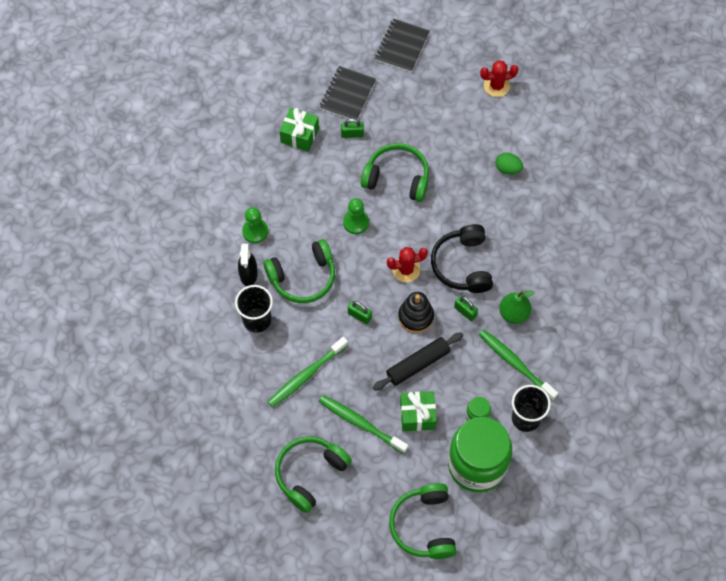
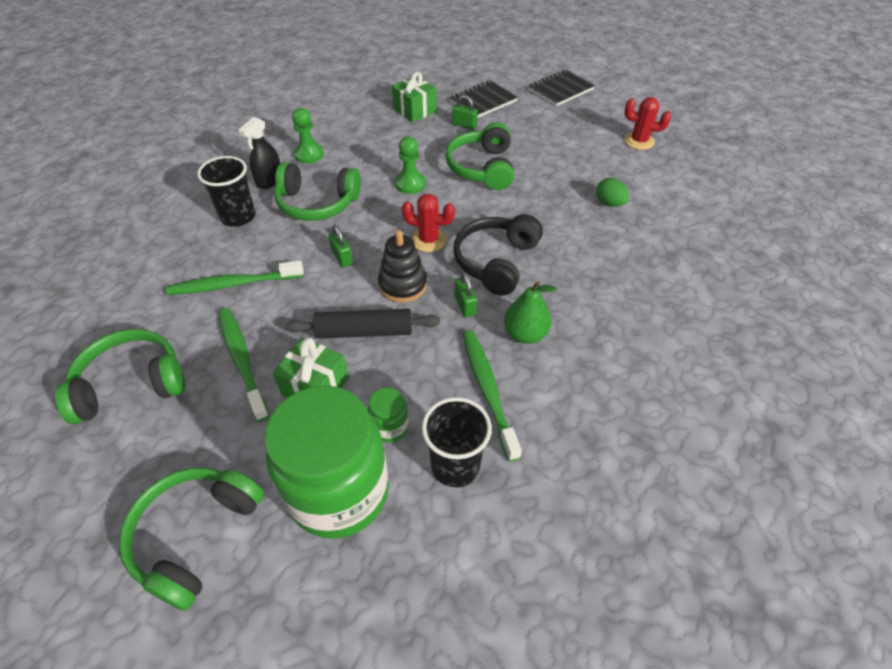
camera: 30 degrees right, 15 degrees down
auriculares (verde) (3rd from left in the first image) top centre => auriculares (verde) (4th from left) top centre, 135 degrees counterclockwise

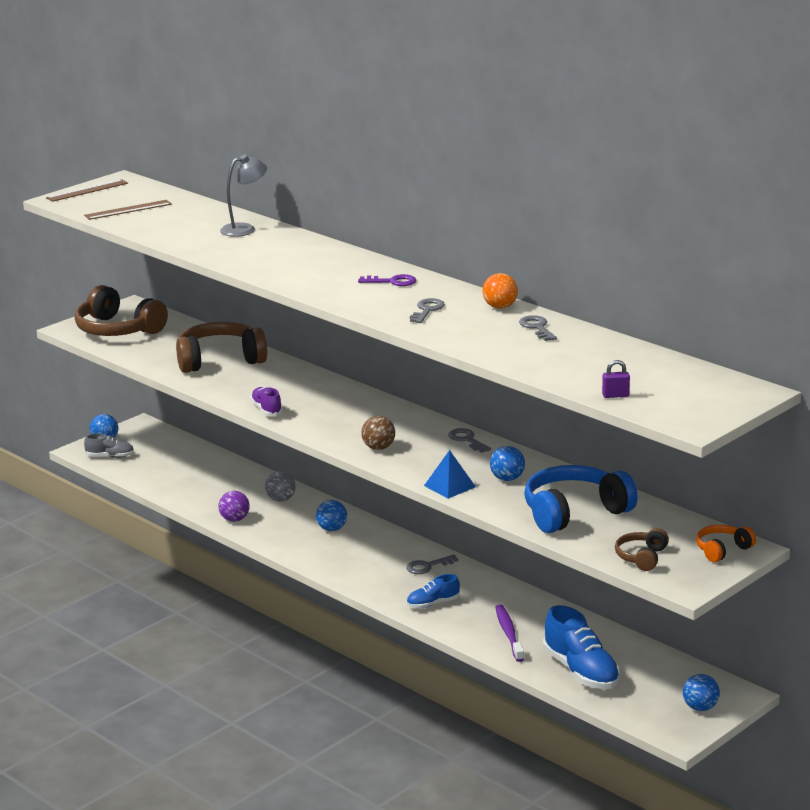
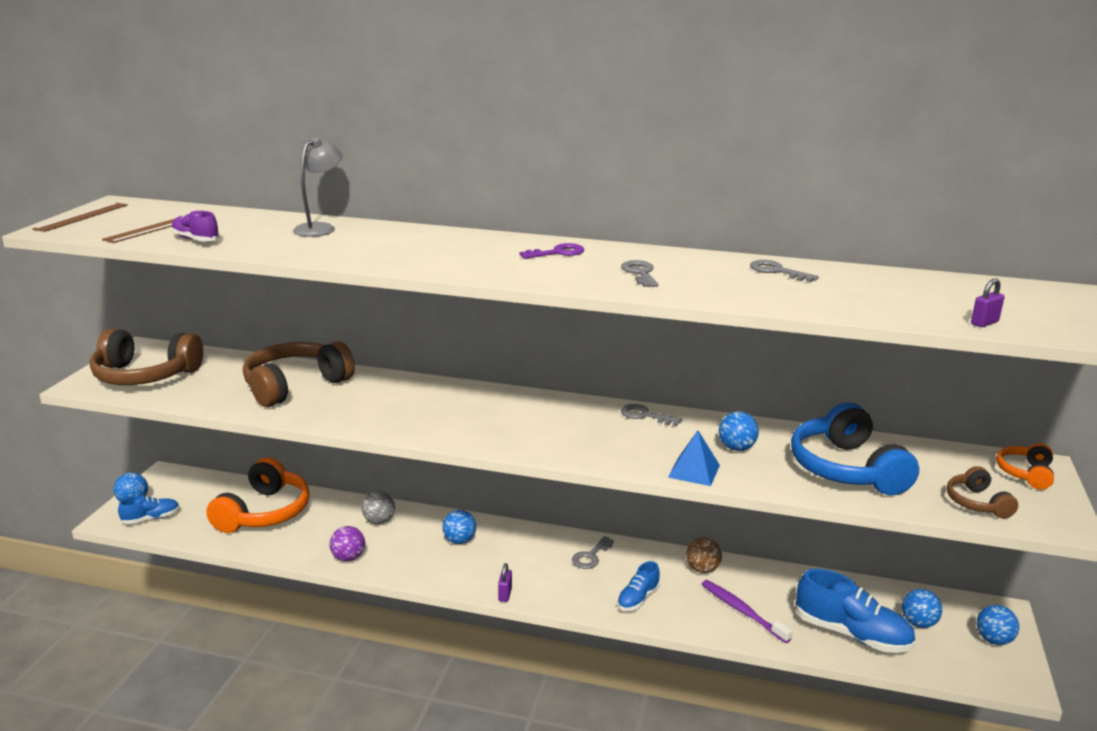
camera: 30 degrees left, 0 degrees up
zapato (gris) middle left => zapato (azul) (1st from left) bottom left
zapato (morado) middle left => zapato (morado) top left, move
pelota (marrón) centre => pelota (marrón) bottom centre, move
pelota (naranja) centre => nothing
auriculares (azul) middle right, 45 degrees counterclockwise
nothing => auriculares (naranja) (1st from left) bottom left
nothing => candado (morado) (1st from left) bottom centre
nothing => pelota (azul) (4th from left) bottom right

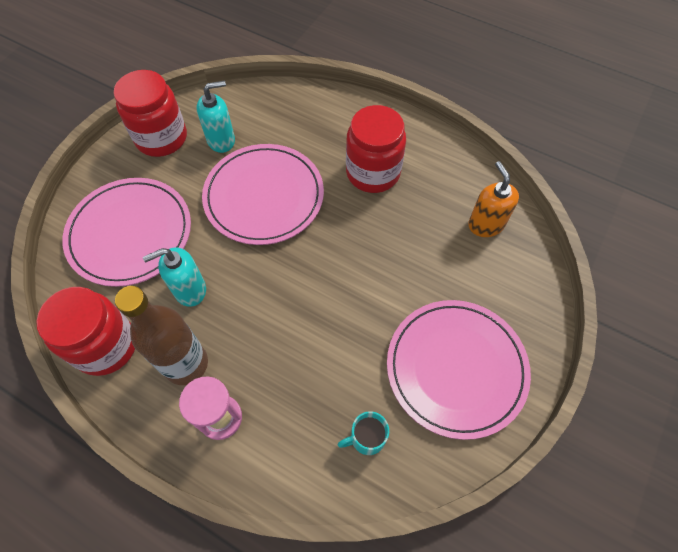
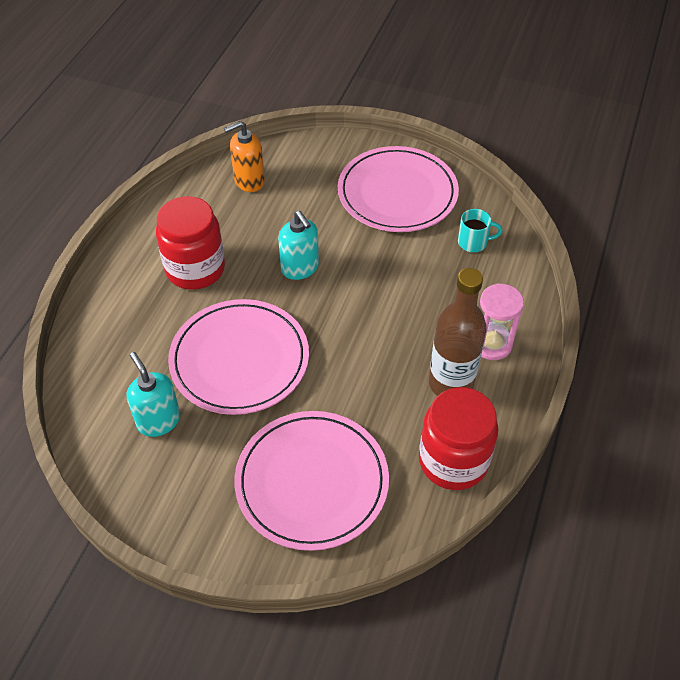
camera: 100 degrees left, 10 degrees down
tarro (rojo) (2nd from left) top left => nothing
dispensador de jabón (turquesa) (1st from left in the first image) middle left => dispensador de jabón (turquesa) (2nd from left) centre, move
taza (turquesa) bottom centre => taza (turquesa) middle right, 60 degrees counterclockwise

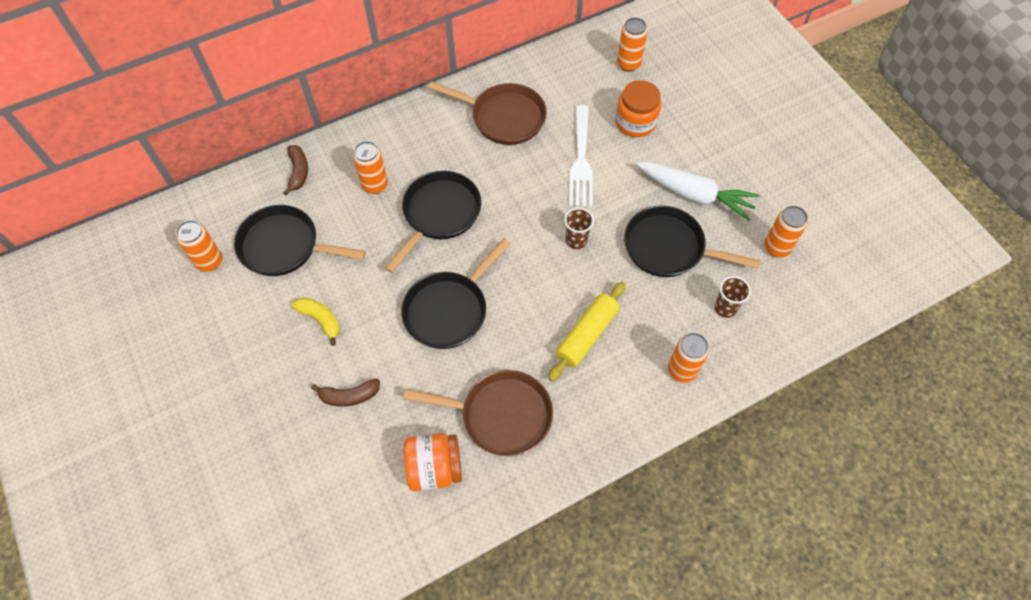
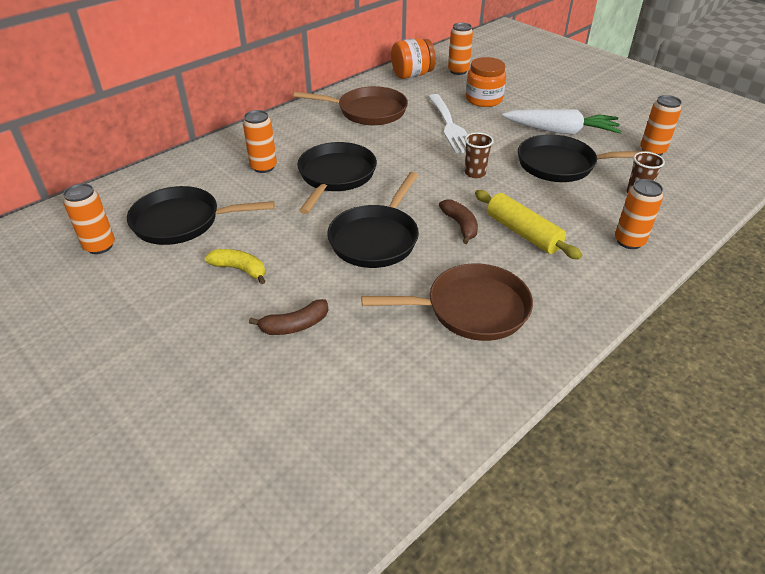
camera: 15 degrees left, 20 degrees down
plátano (marrón) (1st from left in the first image) top left => plátano (marrón) (2nd from left) centre, move
tarro (naranja) (1st from left) bottom centre => tarro (naranja) (1st from left) top centre, move
rodillo (amarillo) centre => rodillo (amarillo) middle right, 60 degrees counterclockwise

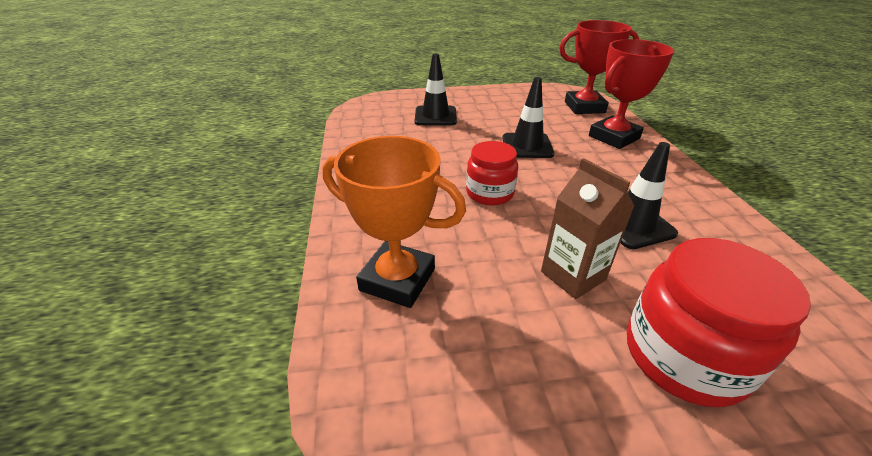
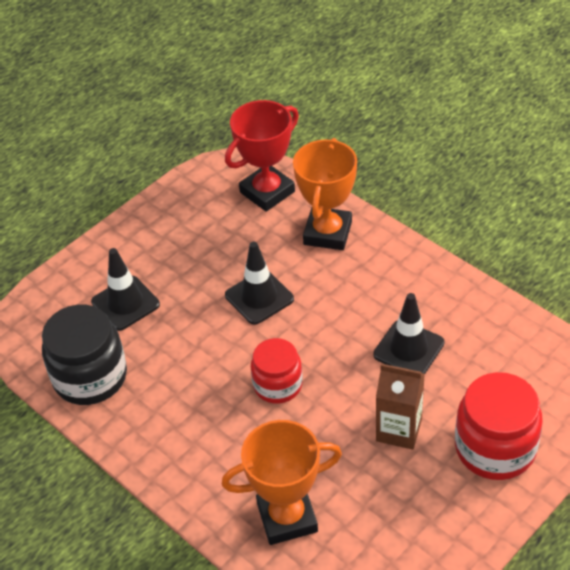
camera: 35 degrees left, 10 degrees up
trofeo (rojo) (2nd from left) top right => trofeo (naranja) (2nd from left) centre
nothing => tarro (negro) middle left

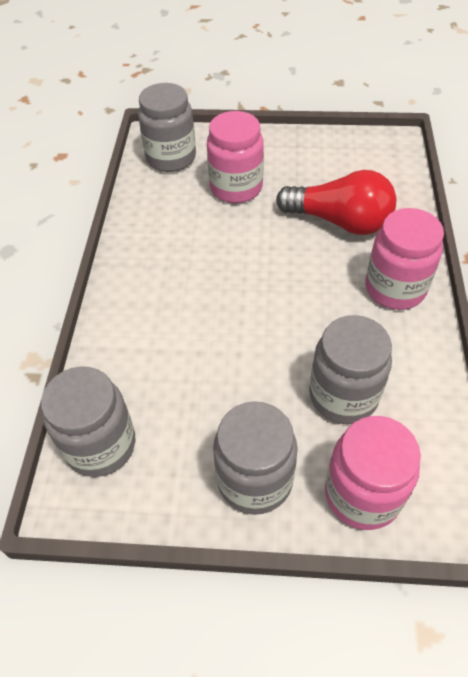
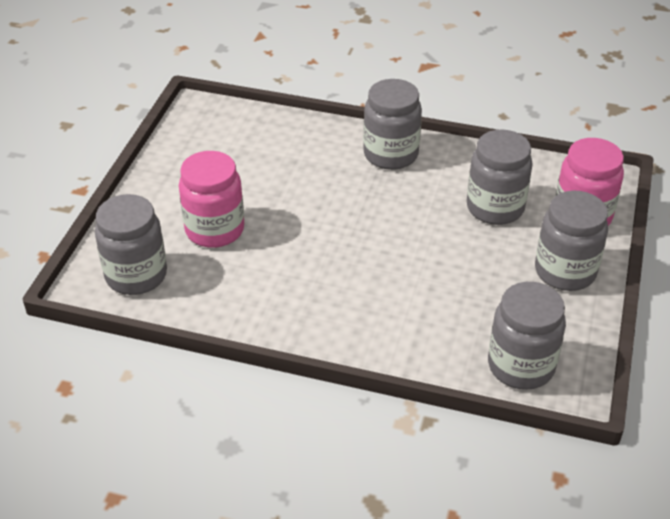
camera: 80 degrees left, 10 degrees down
bombilla (rojo) top right => nothing
tarro (rosa) (3rd from left) middle right => tarro (gris) (2nd from left) top centre

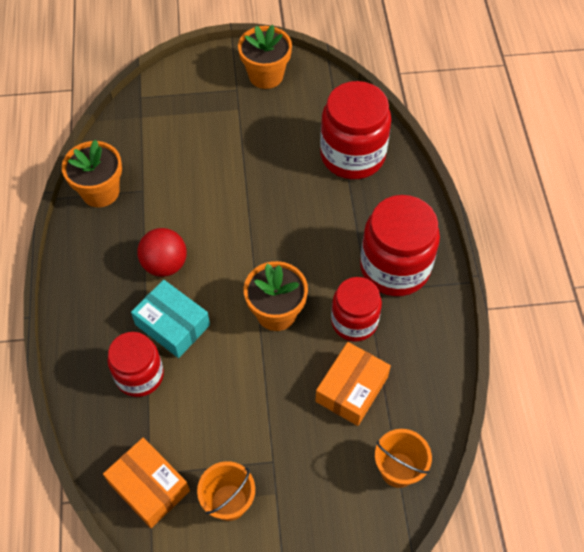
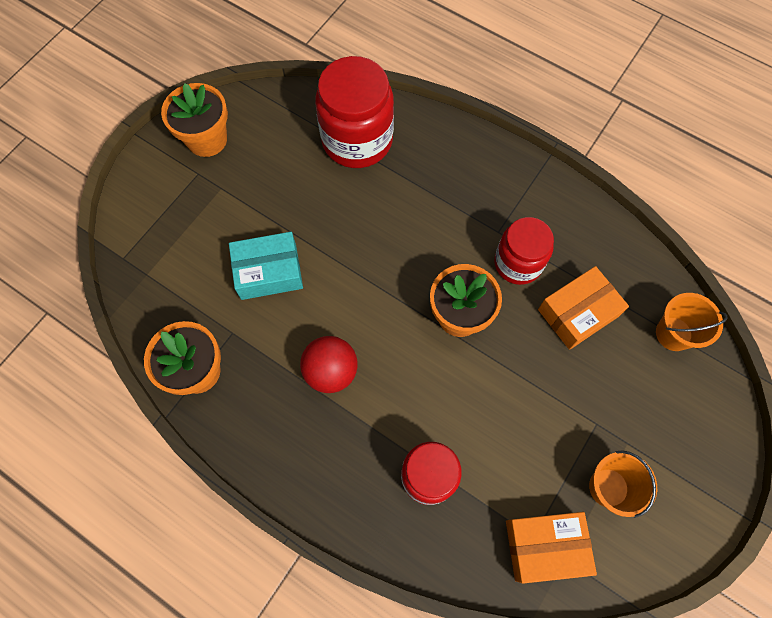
camera: 50 degrees left, 10 degrees up
caja (turquesa) middle left => caja (turquesa) centre, move
caja (naranja) (2nd from left) bottom centre => caja (naranja) (2nd from left) middle right, 75 degrees clockwise
tarro (rojo) (4th from left) middle right => nothing

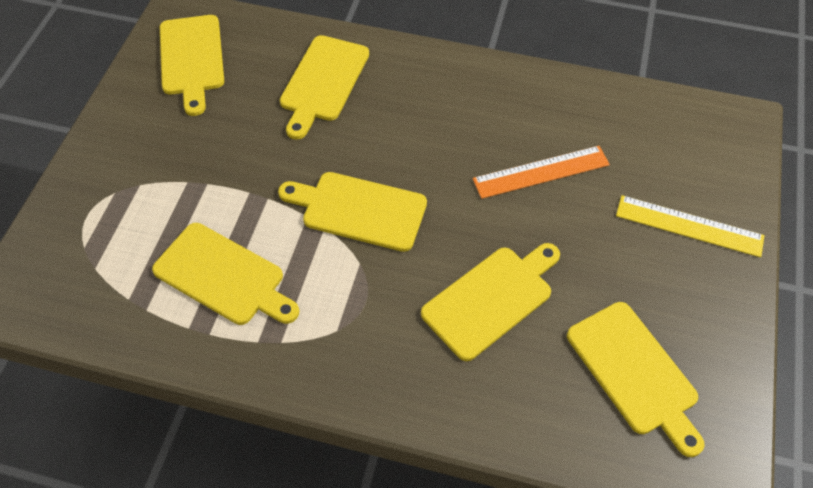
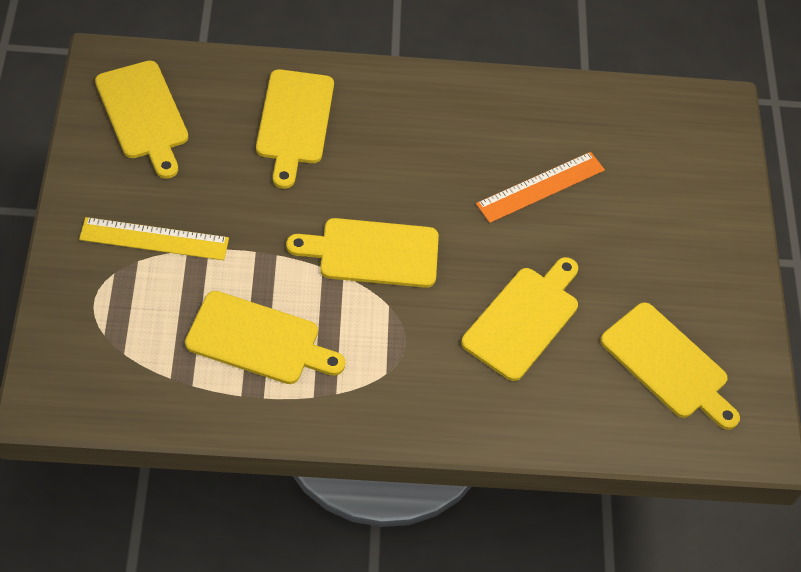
camera: 20 degrees left, 0 degrees up
regla (amarillo) middle right => regla (amarillo) middle left, move

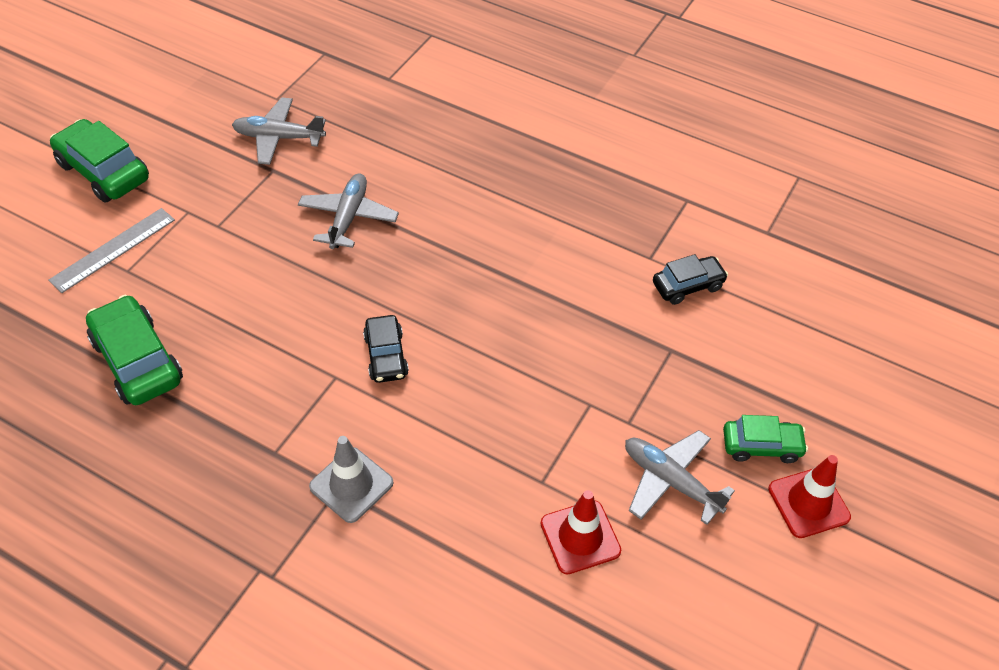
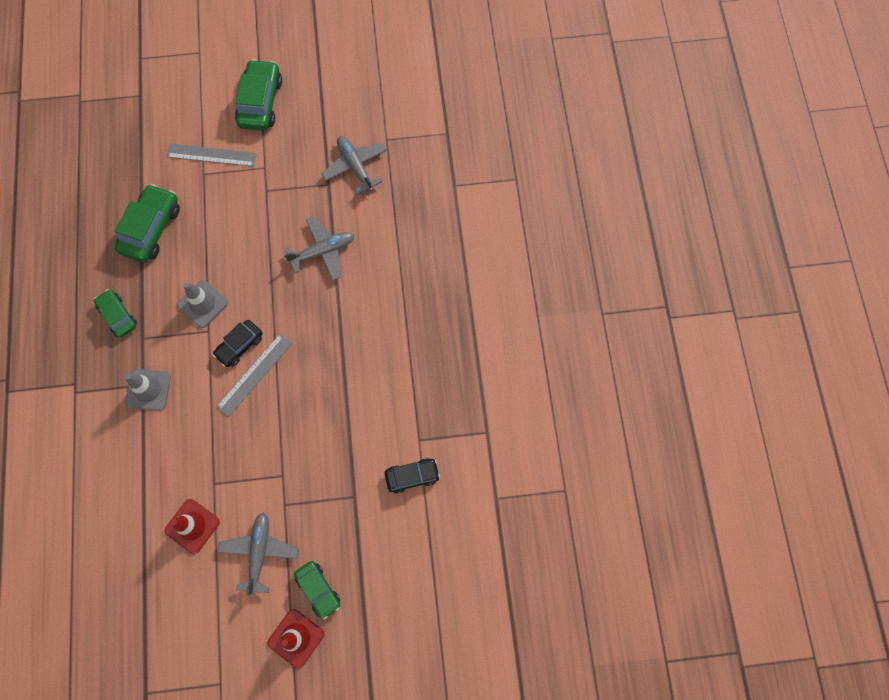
camera: 55 degrees right, 20 degrees up
coche (negro) (2nd from left) middle right => coche (negro) (2nd from left) bottom centre, 45 degrees counterclockwise
nothing => coche (verde) (1st from left) middle left
nothing => cono de tráfico (gris) (2nd from left) middle left
nothing => regla (gris) (2nd from left) middle left

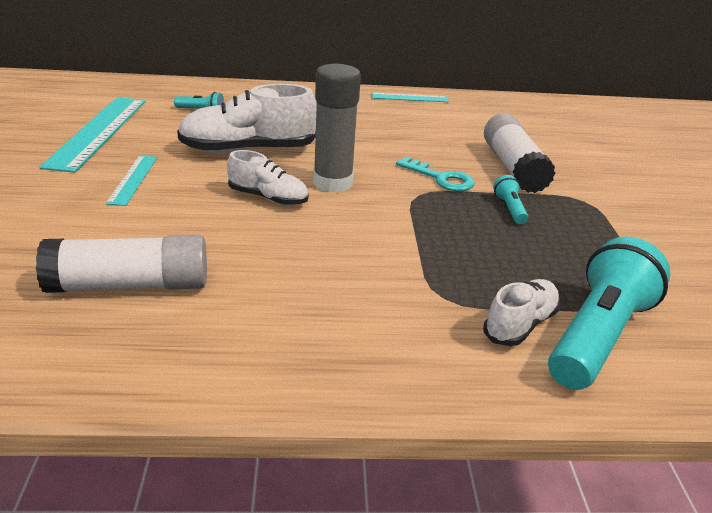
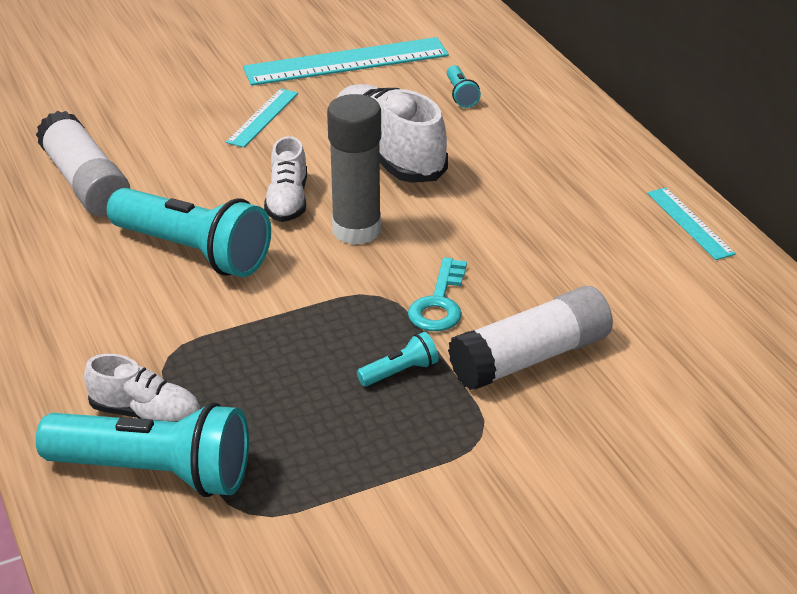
camera: 70 degrees right, 5 degrees up
regla (turquesa) (2nd from left in the first image) middle left => regla (turquesa) (1st from left) top left, 45 degrees counterclockwise
nothing => lámpara de mano (turquesa) (2nd from left) middle left

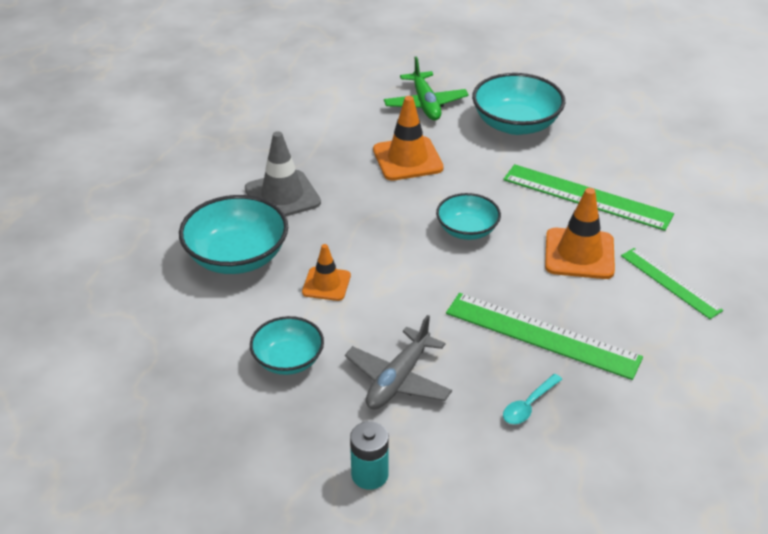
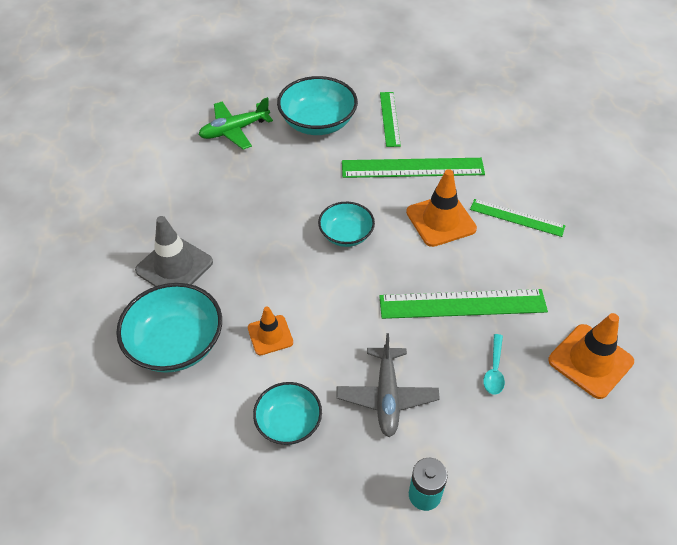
camera: 30 degrees left, 10 degrees up
cono de tráfico (naranja) (2nd from left in the first image) top centre => cono de tráfico (naranja) (3rd from left) middle right, move
avión (verde) top centre, 105 degrees clockwise
nothing => regla (verde) (1st from left) top centre

